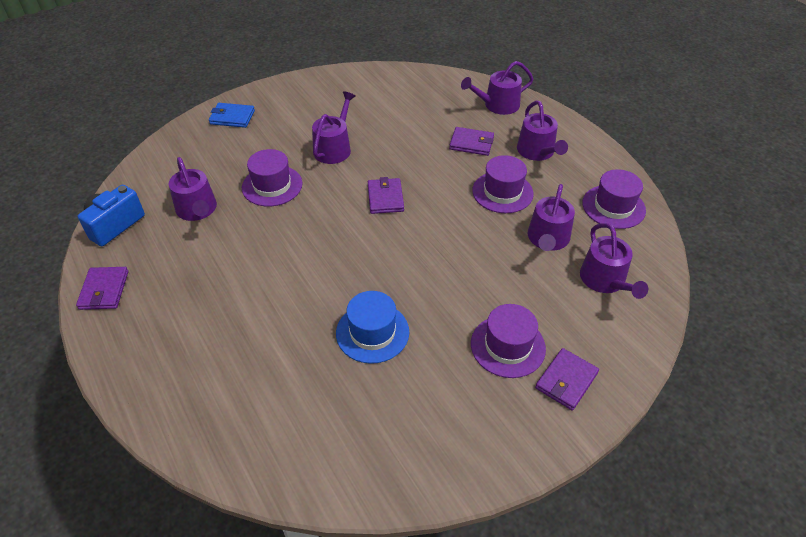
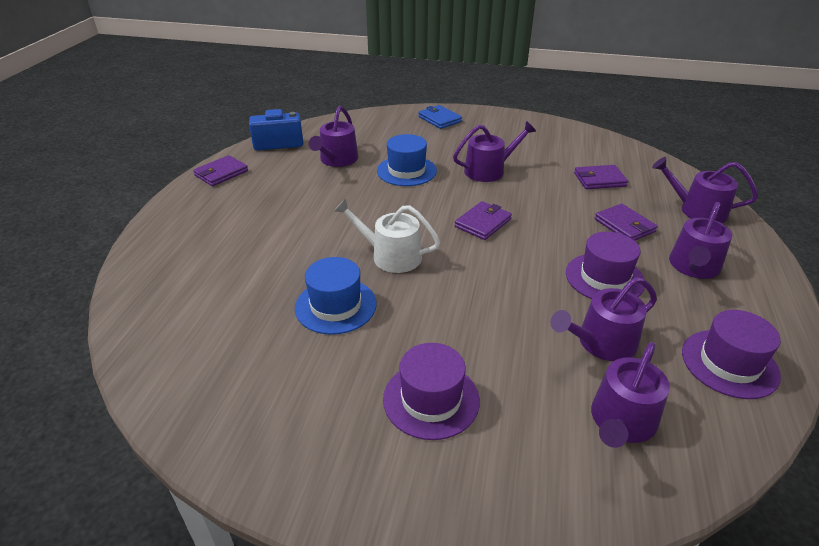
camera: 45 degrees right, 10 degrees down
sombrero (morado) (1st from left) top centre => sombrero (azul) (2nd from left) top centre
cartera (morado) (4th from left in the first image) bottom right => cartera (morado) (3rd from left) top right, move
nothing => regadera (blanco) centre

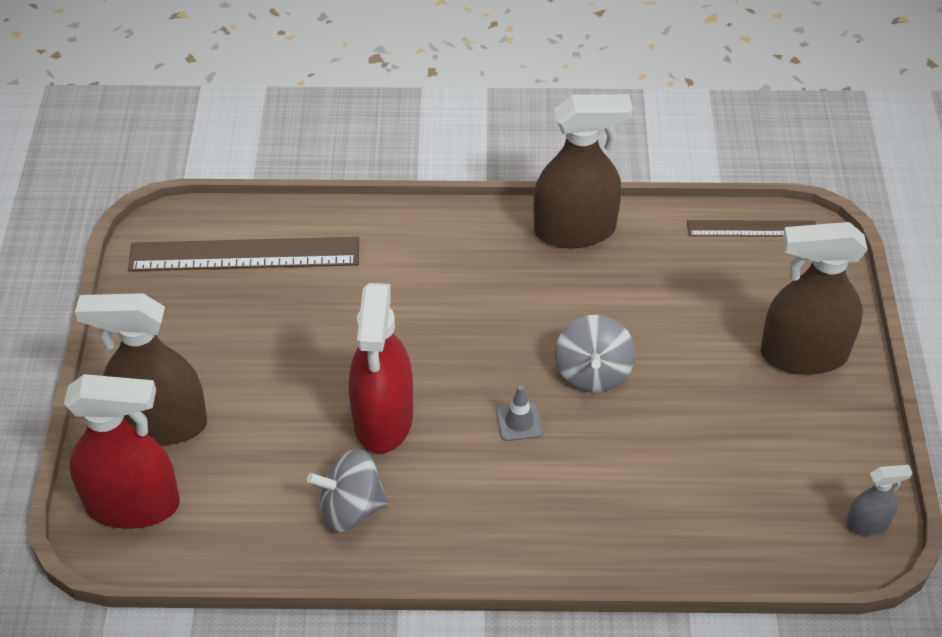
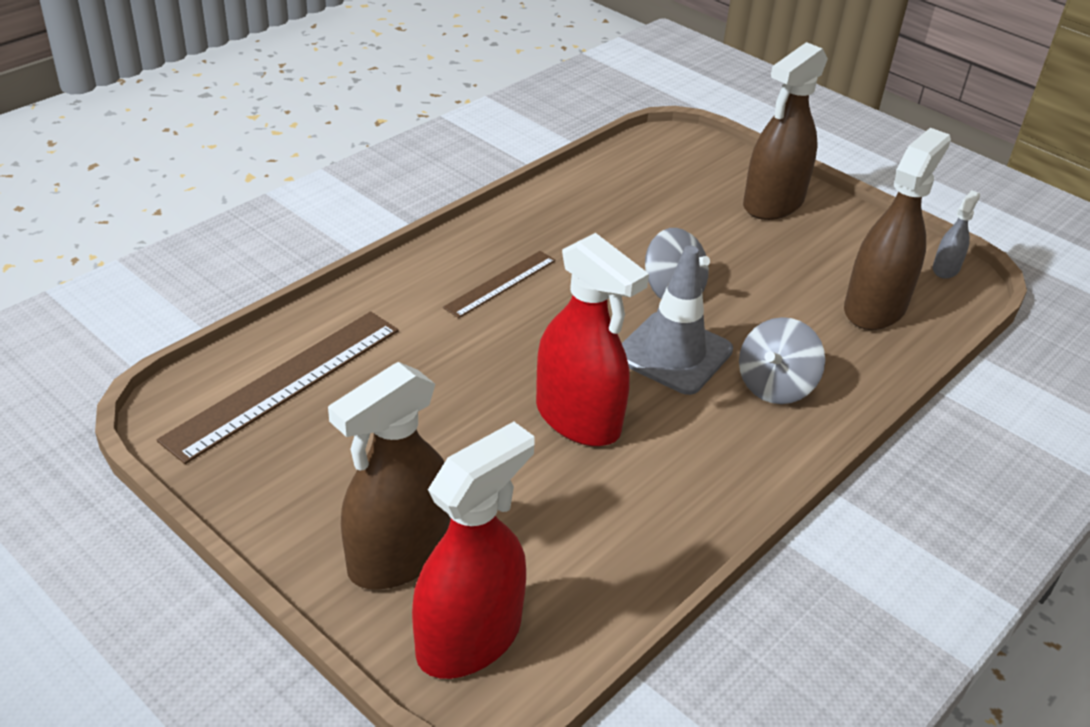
camera: 50 degrees left, 10 degrees down
peonza (gris) (1st from left in the first image) bottom centre => peonza (gris) (2nd from left) middle right, move
cono de tráfico (gris) centre, x2.15
pulverizador (marrón) (2nd from left in the first image) top centre => pulverizador (marrón) (3rd from left) top right, move
regla (marrón) (2nd from left) middle right => regla (marrón) (2nd from left) centre, move

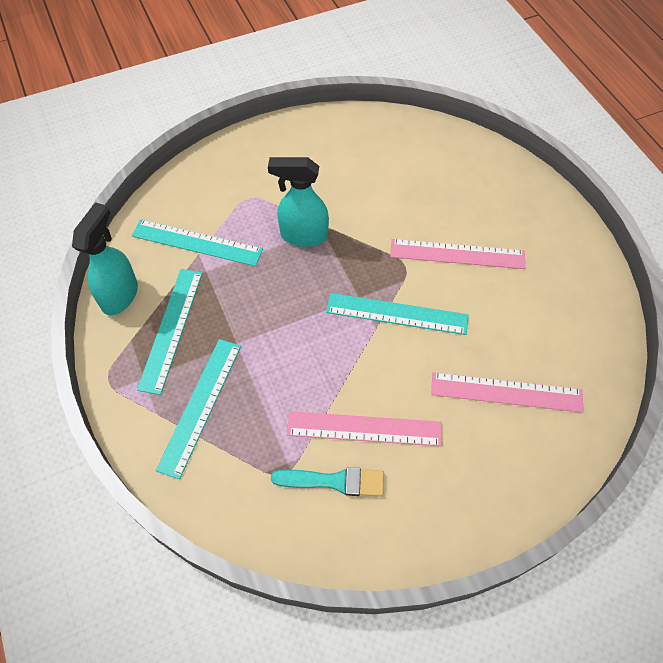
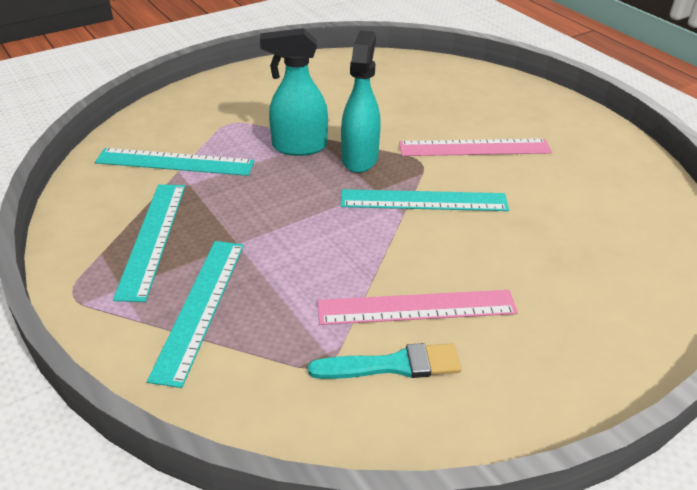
camera: 10 degrees left, 20 degrees down
pulverizador (turquesa) (1st from left in the first image) middle left => pulverizador (turquesa) (2nd from left) top centre, move
regla (rosa) (3rd from left) middle right => nothing

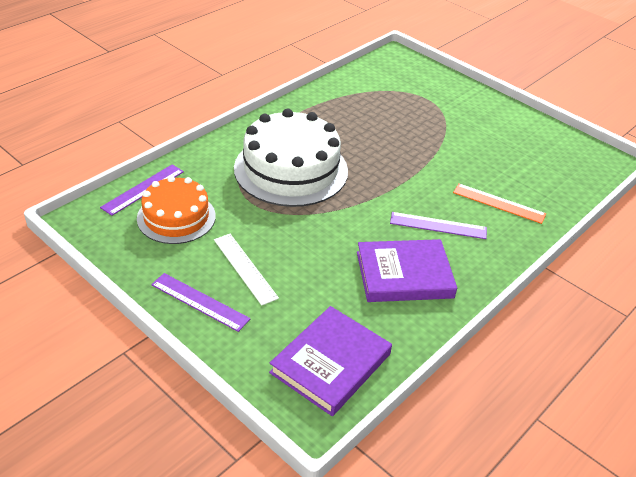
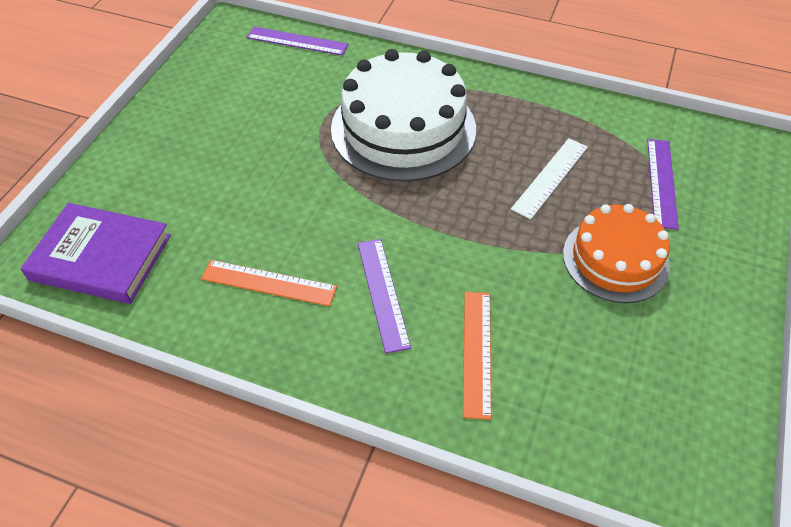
camera: 70 degrees right, 10 degrees up
tarta (naranja) middle left => tarta (naranja) middle right, move
regla (morado) (2nd from left in the first image) middle left => regla (morado) (3rd from left) middle right, move
regla (blanco) centre => regla (blanco) middle right, move
libro (morado) (2nd from left) centre => regla (naranja) (1st from left) centre

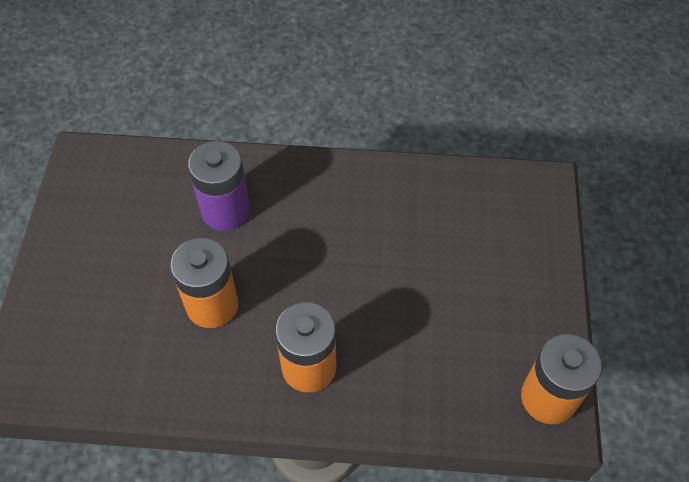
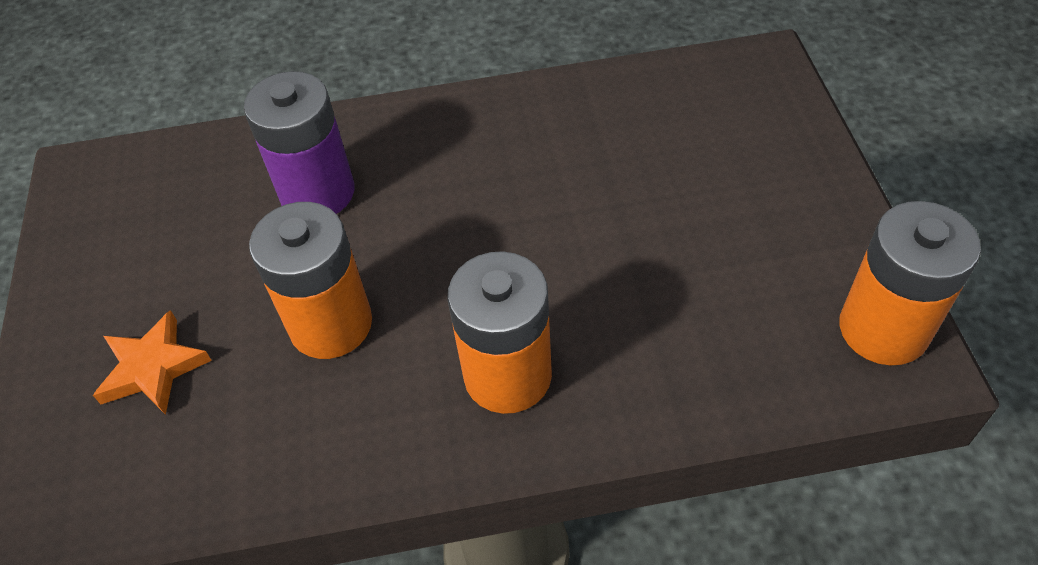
camera: 10 degrees left, 5 degrees down
nothing => estrella (naranja) middle left

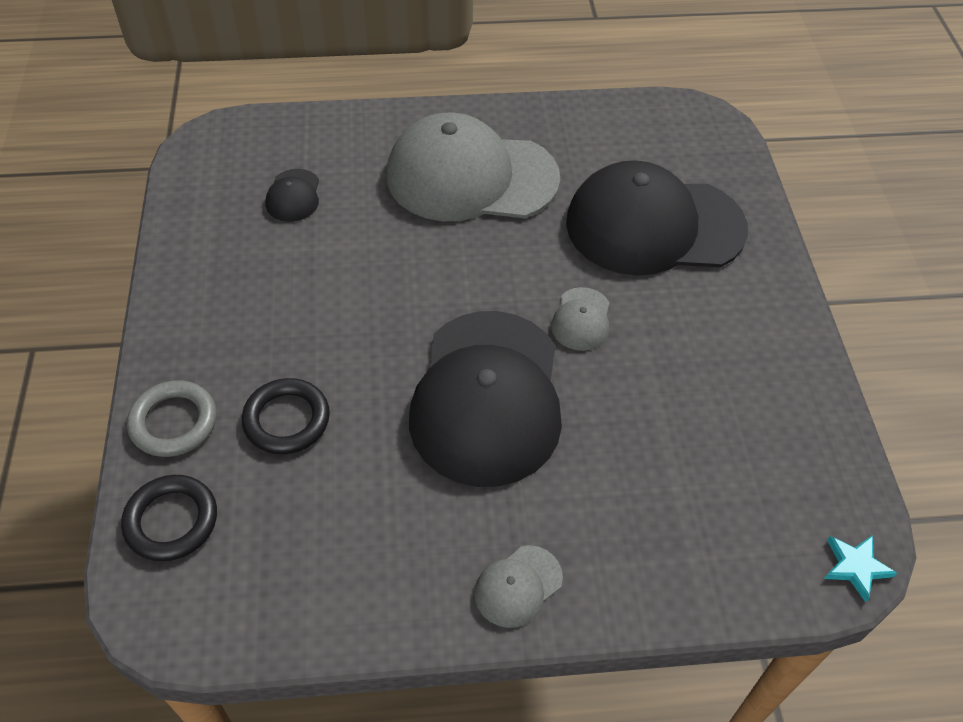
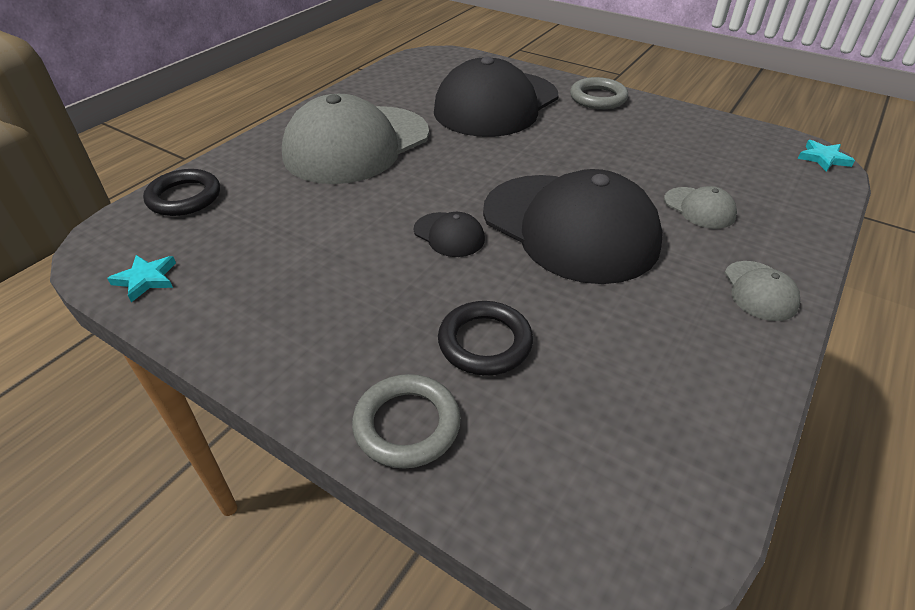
camera: 50 degrees left, 10 degrees down
anillo (negro) (1st from left) bottom left => anillo (negro) (1st from left) top left, move
gorra (negro) (1st from left) top left => gorra (negro) (1st from left) centre, move
gorra (gris) (3rd from left in the first image) centre => gorra (gris) (2nd from left) middle right, move
nothing => estrella (turquesa) (1st from left) middle left
nothing => anillo (gris) (2nd from left) top centre

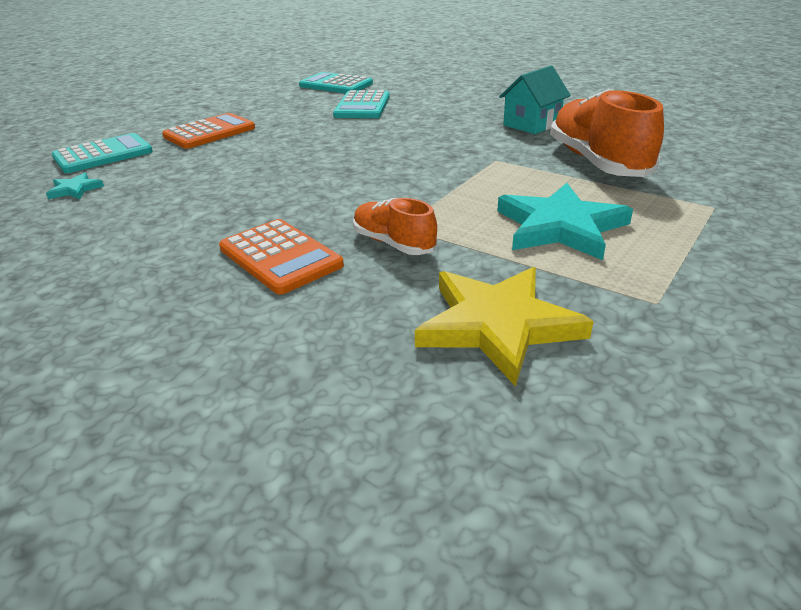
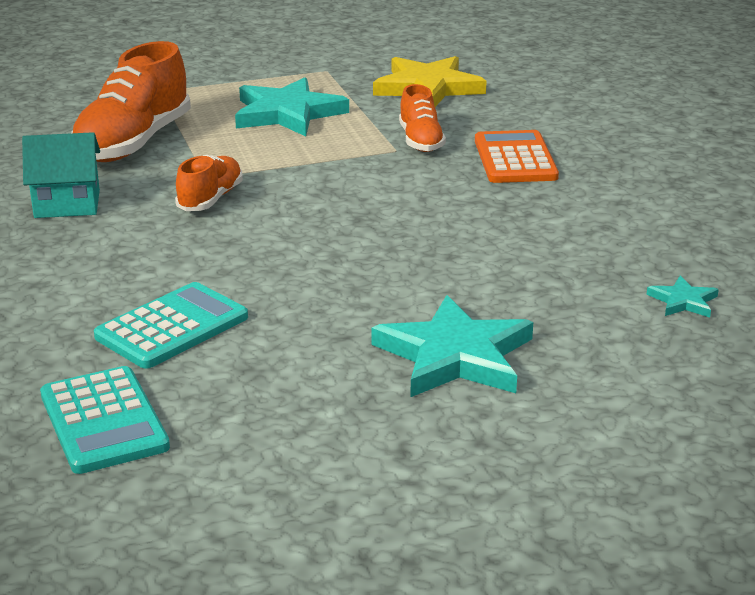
camera: 145 degrees left, 5 degrees down
calculadora (turquesa) (1st from left) top left => nothing
calculadora (naranja) (1st from left) top left => estrella (turquesa) (2nd from left) centre
nothing => zapato (naranja) (2nd from left) top left

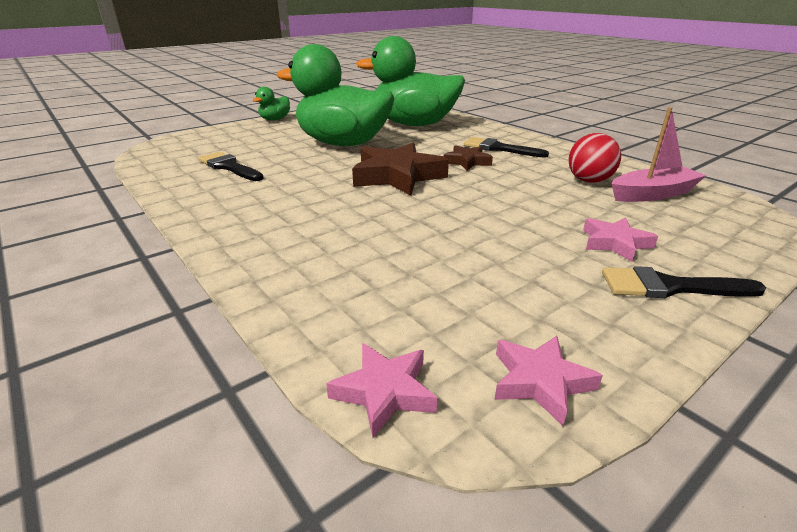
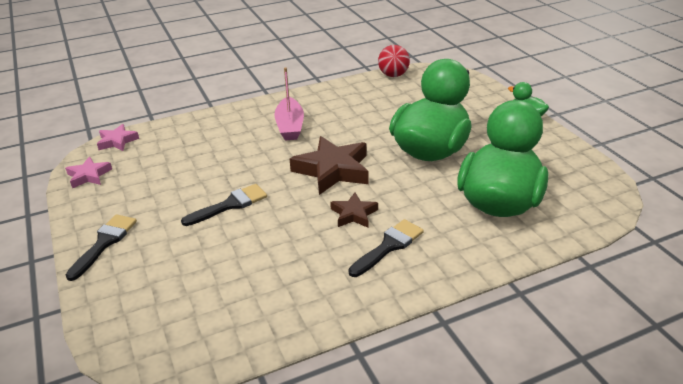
camera: 105 degrees right, 5 degrees up
pincel (negro) (1st from left in the first image) top left => pincel (negro) (2nd from left) middle left, move
pelota (rojo) top right => pelota (rojo) top centre, move
estrella (rosa) (3rd from left) middle right => nothing
barco (rosa) top right => barco (rosa) top centre, move

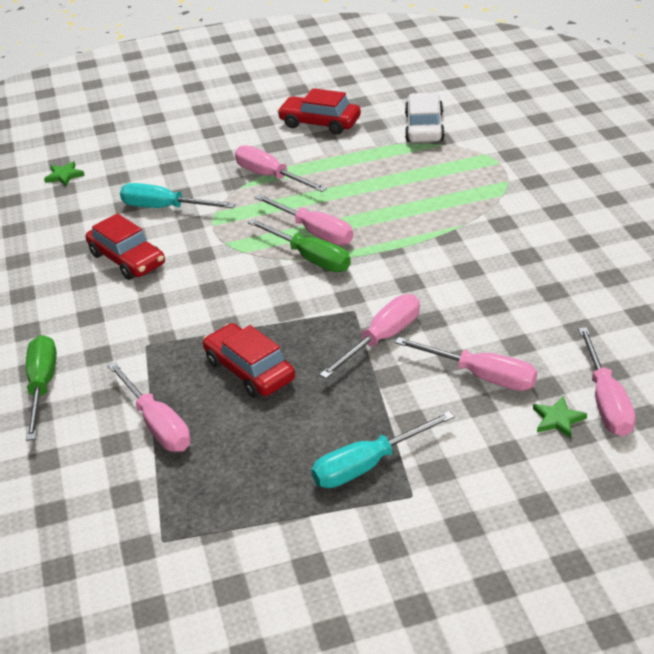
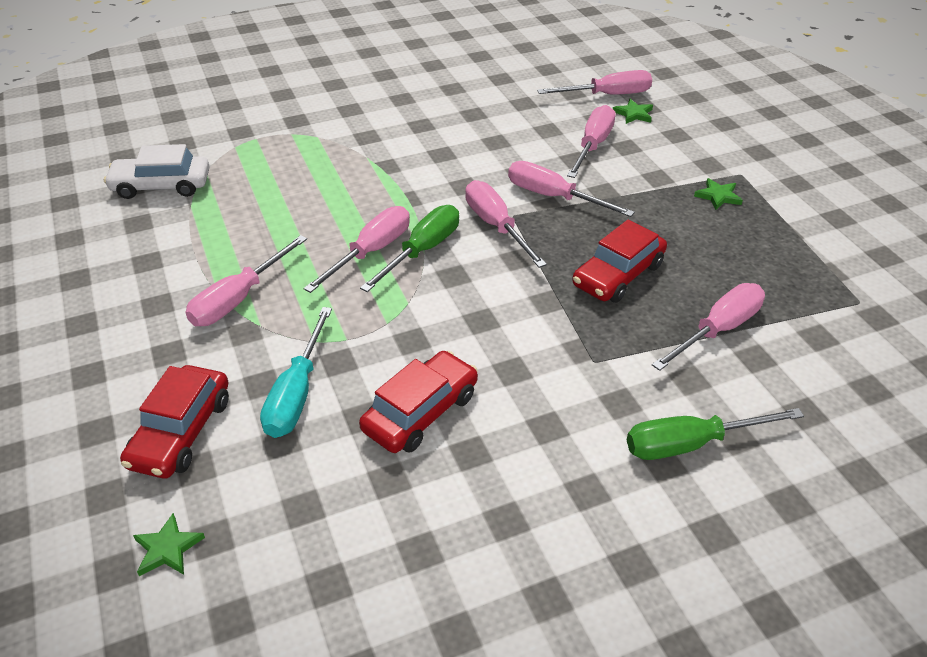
camera: 100 degrees left, 5 degrees up
coche (rojo) (3rd from left in the first image) top centre => coche (rojo) (1st from left) middle left, move
destornillador (turquesa) (2nd from left) bottom centre => estrella (verde) (3rd from left) top right
nothing => destornillador (rosa) (3rd from left) centre

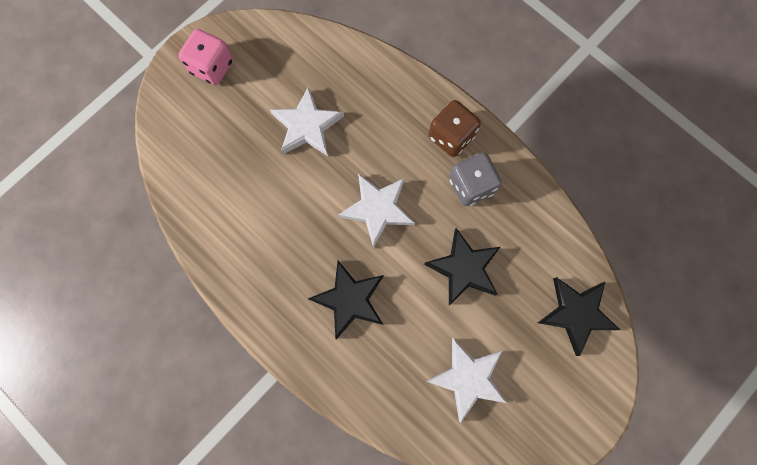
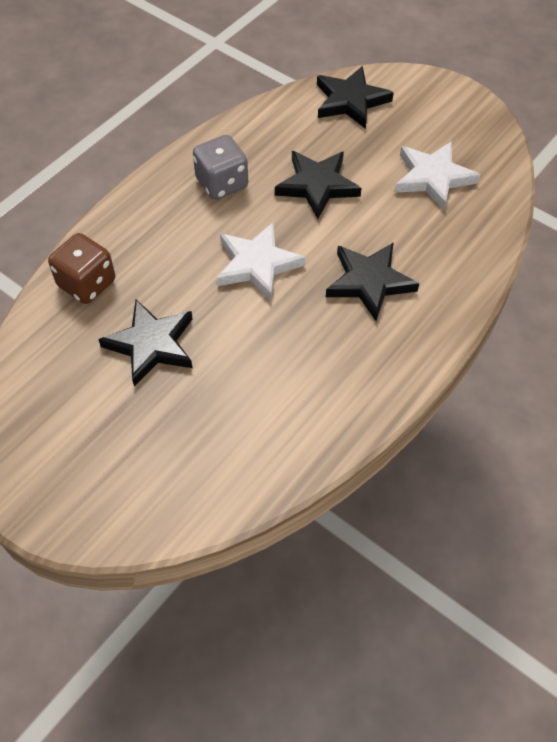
camera: 95 degrees left, 20 degrees down
dado (rosa) top left => nothing
estrella (blanco) (1st from left) top centre => estrella (negro) (1st from left) middle left
dado (marrón) top centre => dado (marrón) middle left, move

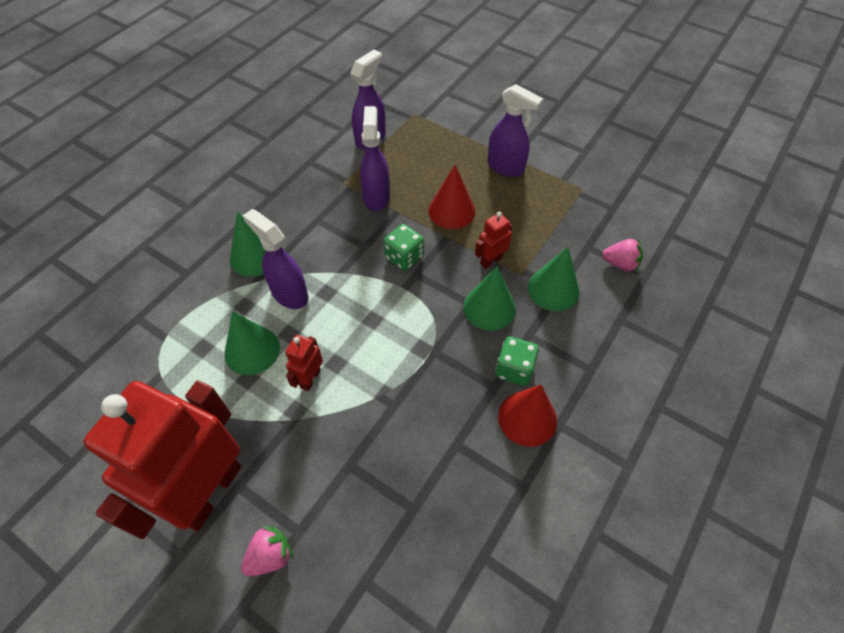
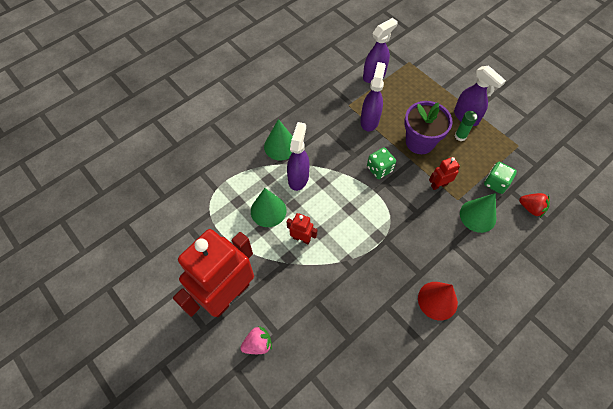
camera: 15 degrees right, 5 degrees up
pulverizador (morado) (1st from left) middle left => pulverizador (morado) (1st from left) centre, 45 degrees clockwise
robot (rojo) (2nd from left) centre, 75 degrees clockwise
cono (rojo) (1st from left) top centre => maceta (morado) top right
cono (verde) (3rd from left) centre => nothing
dado (verde) (2nd from left) centre => dado (verde) (2nd from left) middle right, move
fresa (rosa) (2nd from left) middle right => fresa (rojo) middle right
nothing => barra de pegamento (verde) top right

